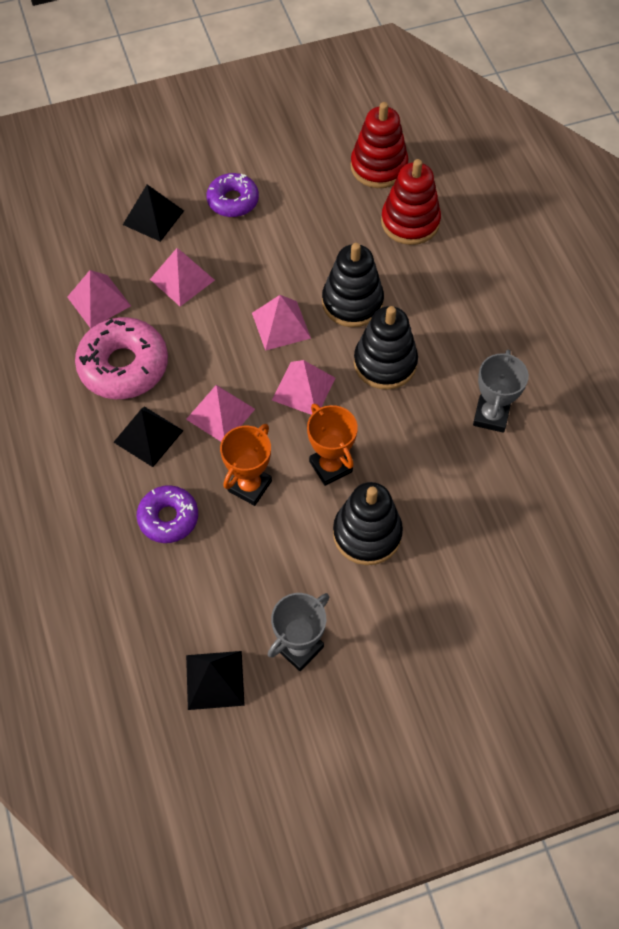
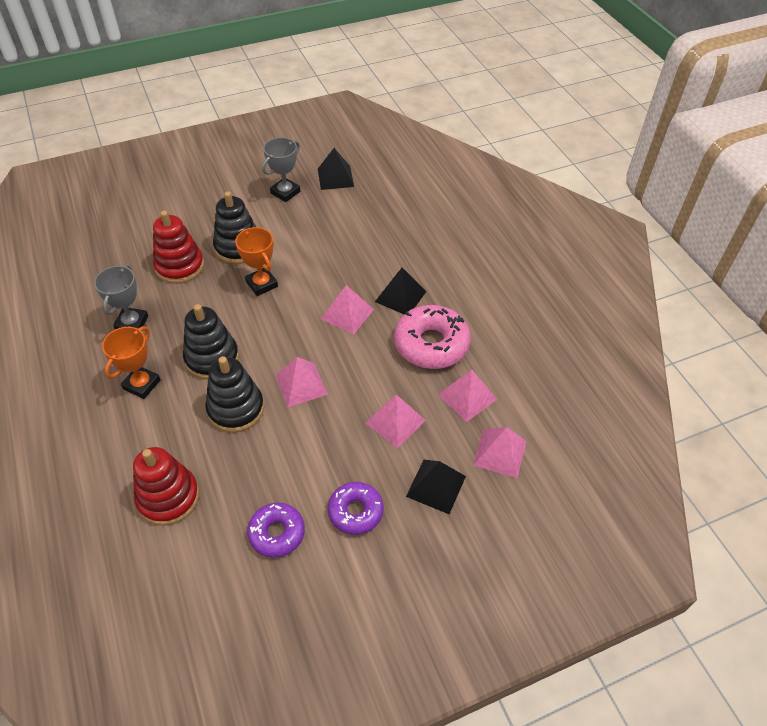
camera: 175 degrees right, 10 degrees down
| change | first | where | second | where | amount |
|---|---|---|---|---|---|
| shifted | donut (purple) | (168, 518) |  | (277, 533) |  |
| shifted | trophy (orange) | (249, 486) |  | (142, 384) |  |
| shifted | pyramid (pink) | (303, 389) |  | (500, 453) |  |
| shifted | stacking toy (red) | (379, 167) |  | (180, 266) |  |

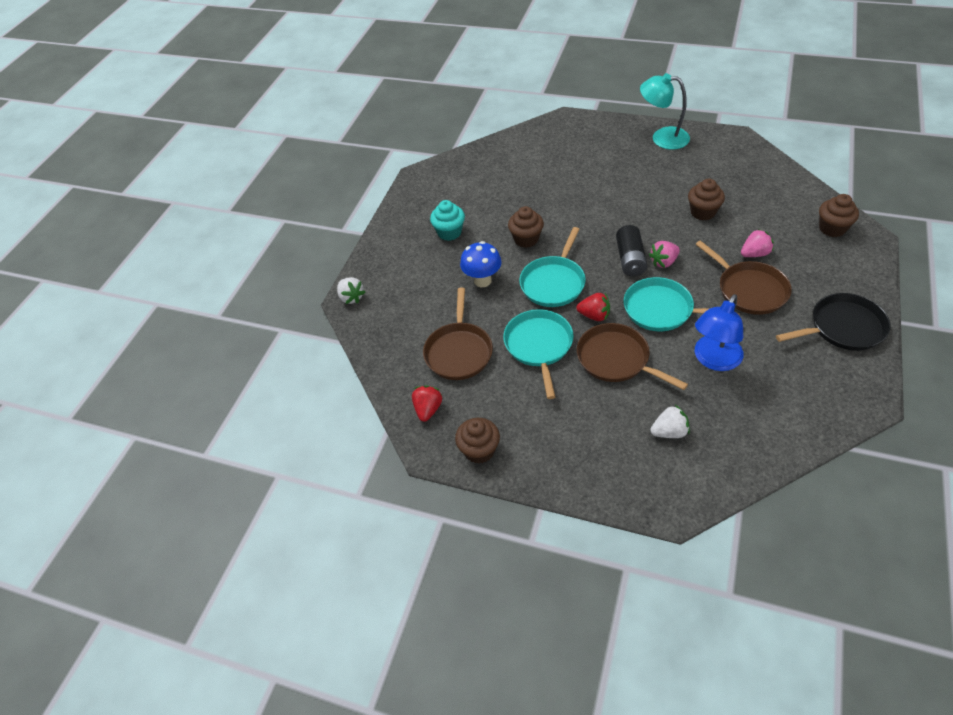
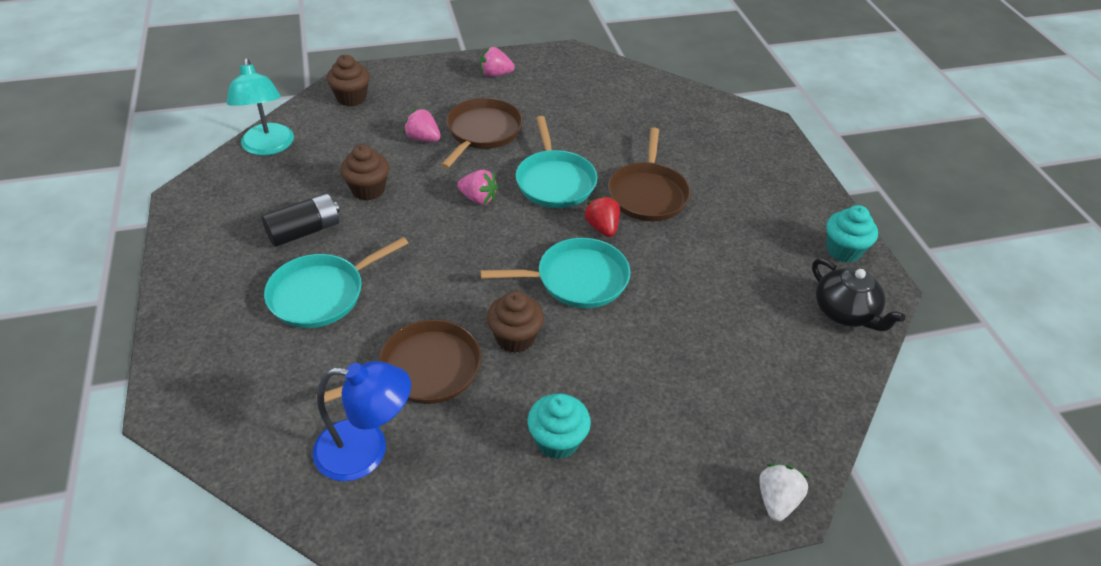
camera: 130 degrees left, 5 degrees down
| change | first | where | second | where | amount |
|---|---|---|---|---|---|
| gone | mushroom (blue) | (482, 280) |  |  |  |
| gone | strawberry (white) | (669, 432) |  |  |  |
| shifted | pan (brown) | (459, 352) |  | (424, 370) |  |
| shifted | pan (turquoise) | (539, 346) |  | (321, 294) |  |
| shifted | battery (black) | (630, 259) |  | (304, 231) |  |
| shifted | lamp (turquoise) | (662, 138) |  | (268, 147) |  |
| shifted | lamp (blue) | (714, 360) |  | (366, 451) |  |
| swapped | strawberry (red) | (428, 409) | teapot (black) | (845, 312) |  |
| swapped | pan (black) | (843, 327) | strawberry (pink) | (495, 74) |  |
| repainted | cupcake (brown) | (479, 450) | cupcake (turquoise) | (843, 250) |  |

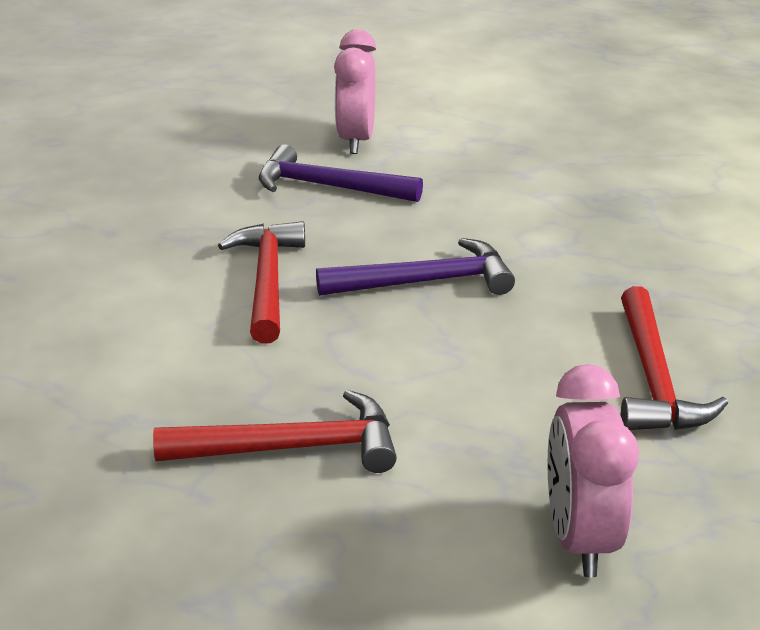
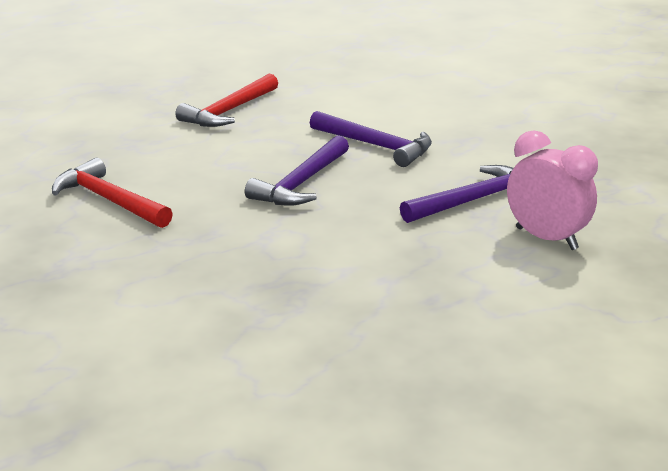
camera: 130 degrees right, 5 degrees down
| change | first | where | second | where | amount |
|---|---|---|---|---|---|
| gone | clock (pink) | (579, 537) |  |  |  |
| repainted | hammer (red) | (268, 280) | hammer (purple) | (376, 146) |  |

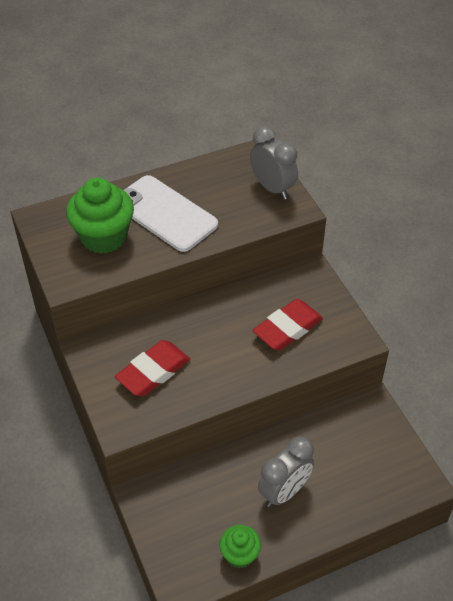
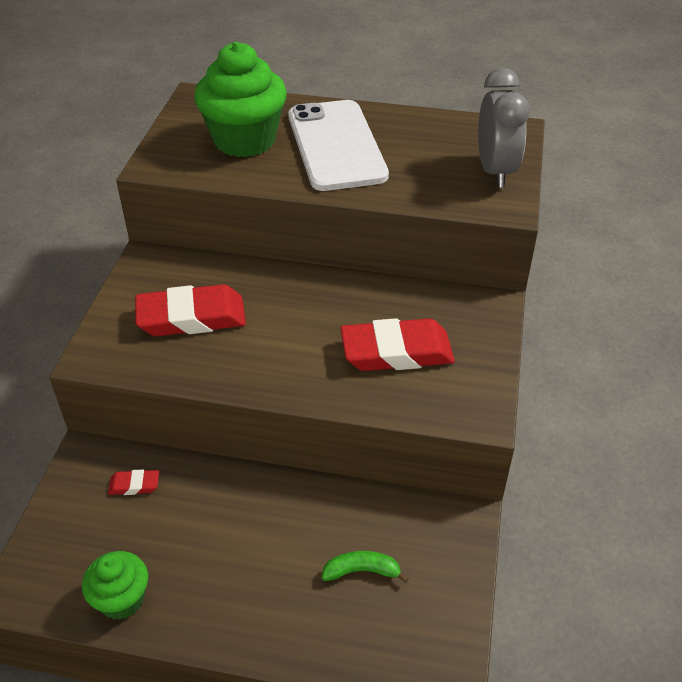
camera: 35 degrees right, 5 degrees down
| change | first | where | second | where | amount |
|---|---|---|---|---|---|
| gone | clock (grey) | (284, 491) |  |  |  |
| new |  |  | eraser (red) | (134, 485) |  |
| new |  |  | banana (green) | (362, 571) |  |

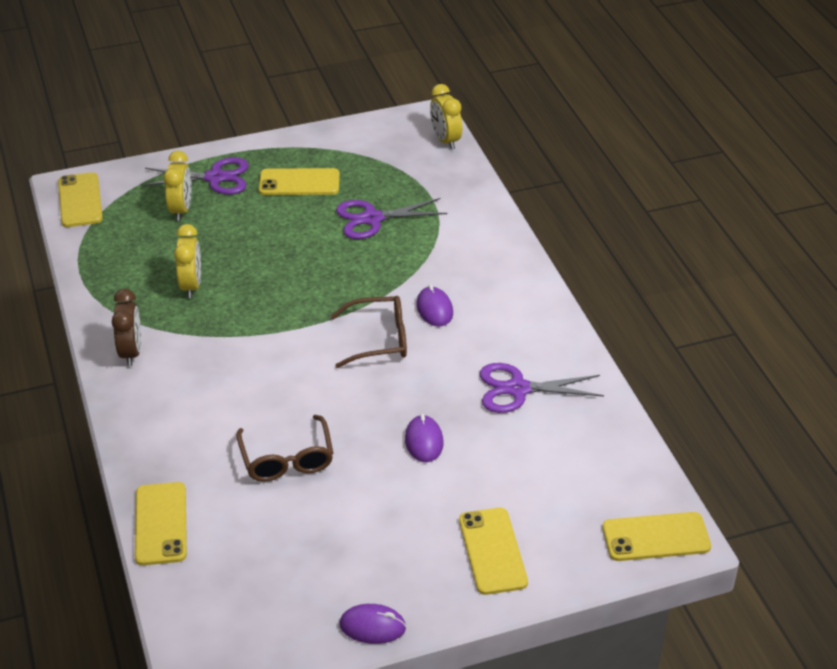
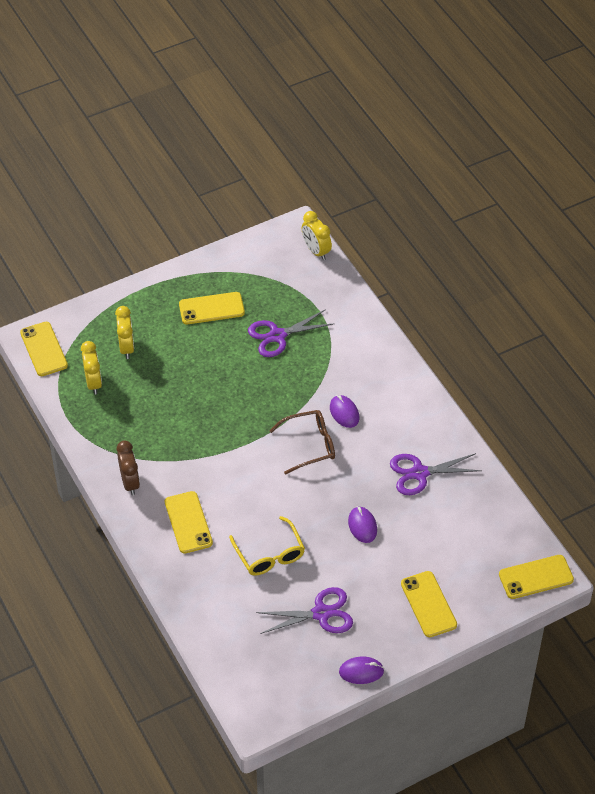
camera: 10 degrees left, 10 degrees up
| change | first | where | second | where | amount |
|---|---|---|---|---|---|
| shifted | phone (yellow) | (161, 524) |  | (188, 522) |  |
| shifted | scissors (purple) | (215, 178) |  | (321, 613) |  |
| shifted | clock (yellow) | (191, 286) |  | (93, 383) |  |
| repainted | glasses (brown) | (287, 459) | glasses (yellow) | (269, 554) |  |

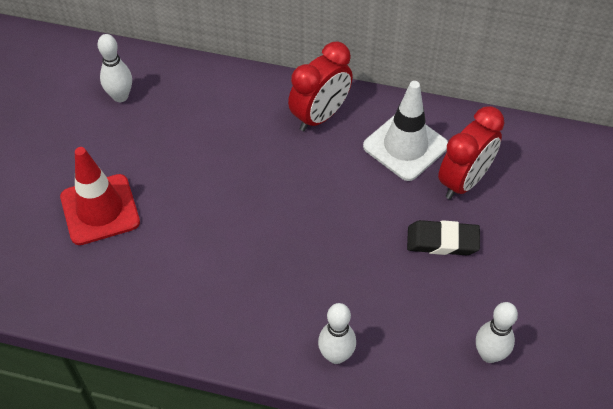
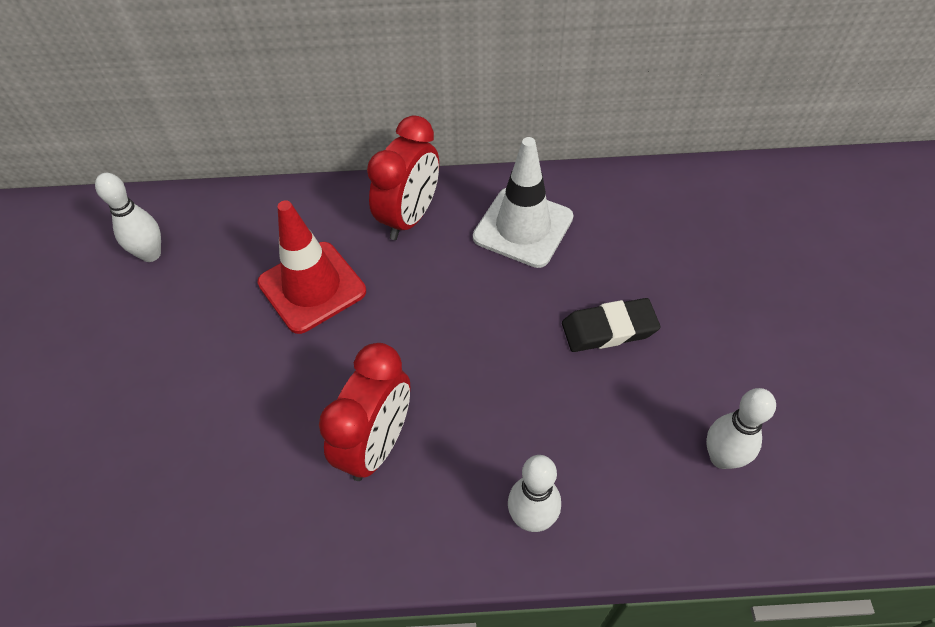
camera: 15 degrees left, 0 degrees up
| change | first | where | second | where | amount |
|---|---|---|---|---|---|
| shifted | traffic cone (red) | (100, 209) |  | (312, 287) |  |
| shifted | clock (red) | (464, 181) |  | (377, 444) |  |

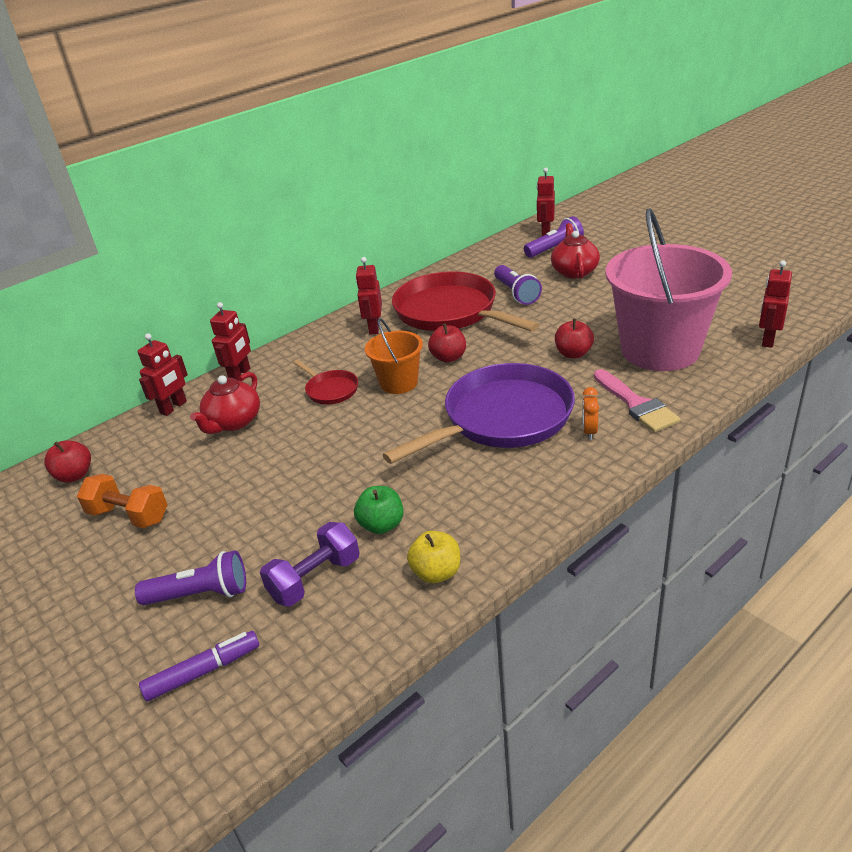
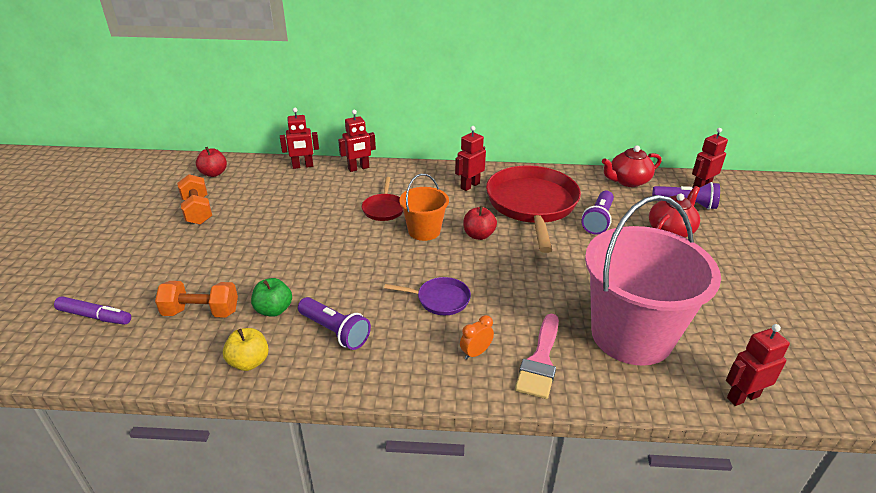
camera: 40 degrees right, 0 degrees up
| change | first | where | second | where | amount |
|---|---|---|---|---|---|
| gone | apple (red) | (573, 354) |  |  |  |
| shifted | flashlight (purple) | (200, 594) |  | (335, 331) |  |
| shifted | teapot (red) | (233, 422) |  | (628, 181) |  |
| repainted | dumbbell (purple) | (315, 579) | dumbbell (orange) | (201, 312) |  |
| scaled | pan (purple) | (502, 418) |  | (440, 299) | x0.45 |

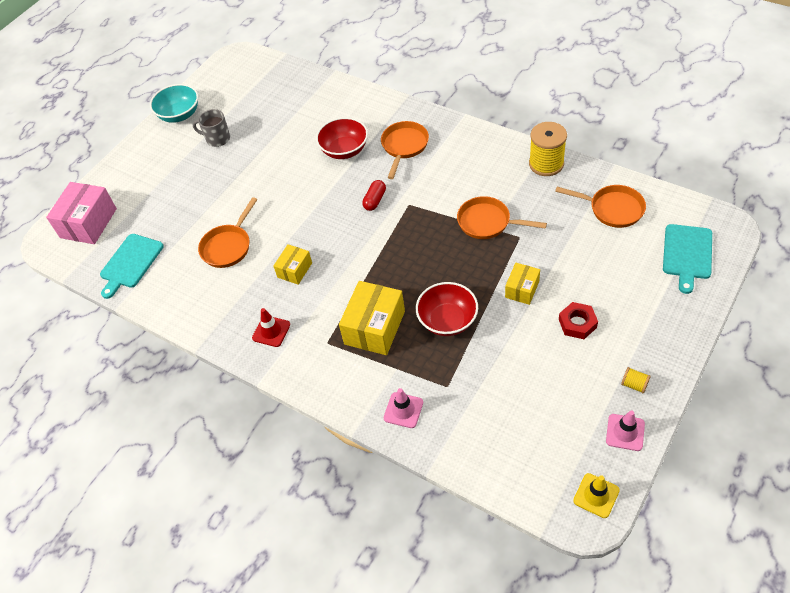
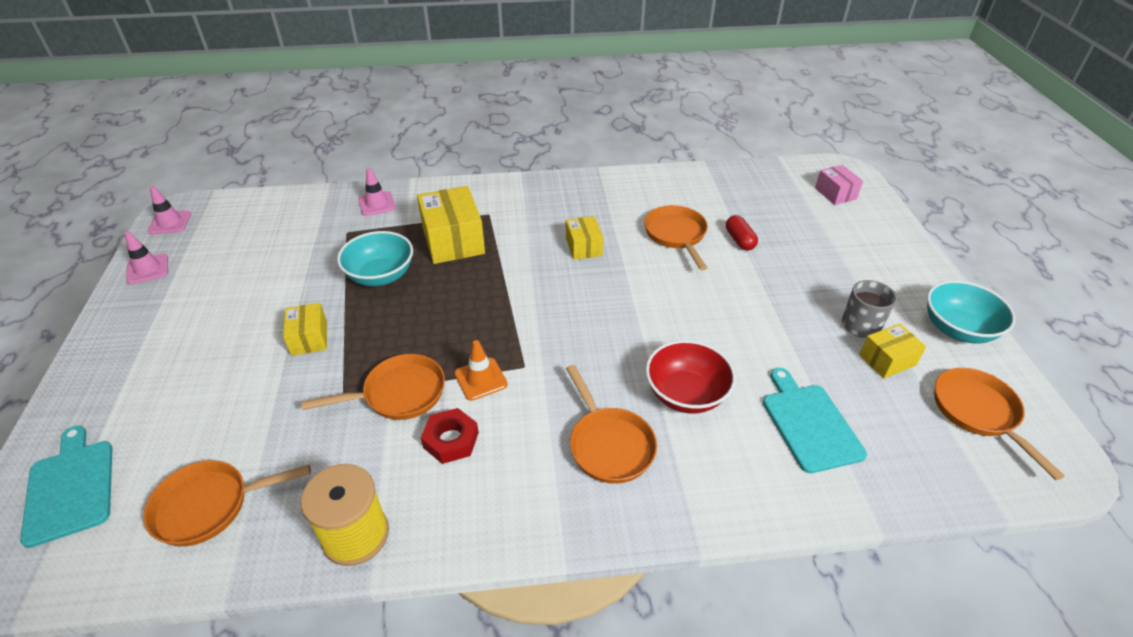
camera: 135 degrees right, 10 degrees down
| change | first | where | second | where | amount |
|---|---|---|---|---|---|
| gone | traffic cone (red) | (271, 331) |  |  |  |
| gone | spool (yellow) | (634, 385) |  |  |  |
| new |  |  | traffic cone (orange) | (481, 379) |  |
| new |  |  | box (yellow) | (887, 360) |  |
| new |  |  | pan (orange) | (978, 412) |  |
| shifted | cutting board (turquoise) | (130, 263) |  | (809, 423) |  |
| shifted | capsule (red) | (375, 200) |  | (739, 240) |  |
| shifted | nut (red) | (577, 323) |  | (451, 440) |  |
| repainted | bowl (red) | (447, 320) | bowl (turquoise) | (380, 276) |  |
| repainted | traffic cone (yellow) | (596, 495) | traffic cone (pink) | (170, 223) |  |
| scaled | box (pink) | (88, 223) |  | (835, 193) | x0.57 |

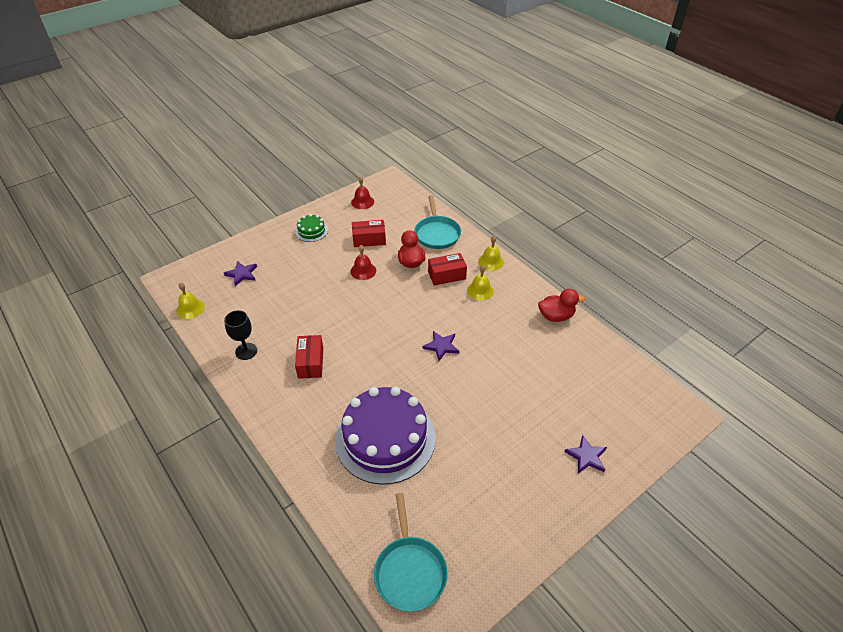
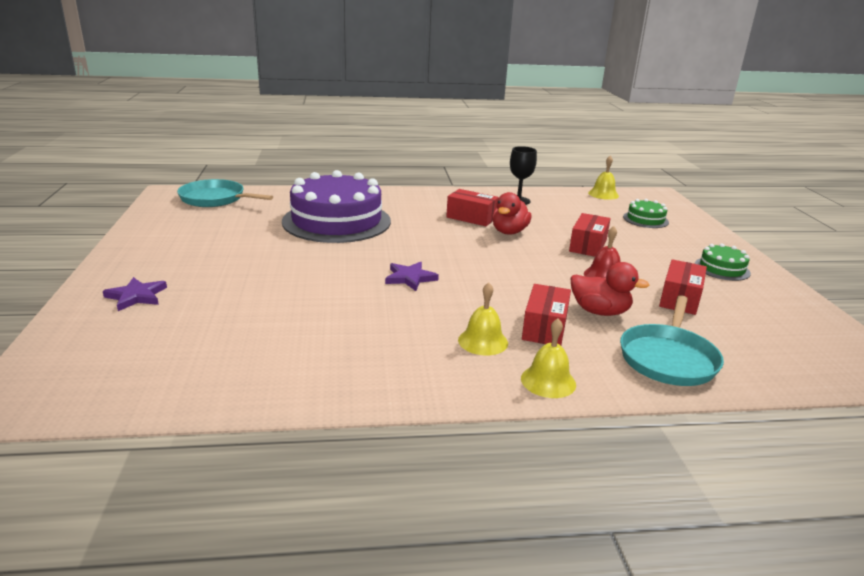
camera: 120 degrees right, 20 degrees down
| change | first | where | second | where | amount |
|---|---|---|---|---|---|
| gone | bell (red) | (362, 202) |  |  |  |
| new |  |  | box (red) | (588, 246) |  |
| shifted | duck (red) | (556, 316) |  | (509, 232) |  |
| swapped | star (purple) | (242, 274) | cake (green) | (645, 219) |  |
| rotated | pan (turquoise) | (437, 234) |  | (668, 358) | 90 degrees counterclockwise |

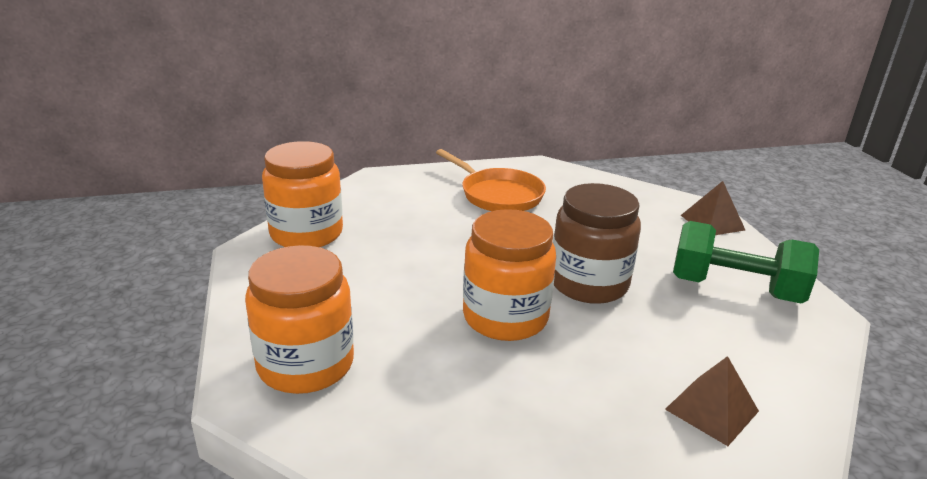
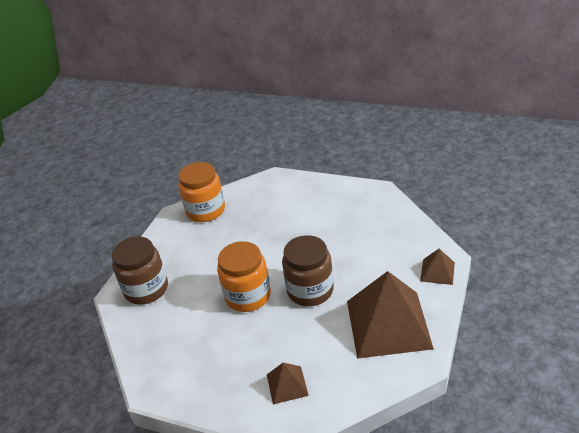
camera: 40 degrees right, 10 degrees up
| change | first | where | second | where | amount |
|---|---|---|---|---|---|
| gone | pan (orange) | (498, 194) |  |  |  |
| swapped | dumbbell (green) | (734, 289) | pyramid (brown) | (388, 324) |  |
| repainted | jar (orange) | (305, 364) | jar (brown) | (146, 289) |  |

